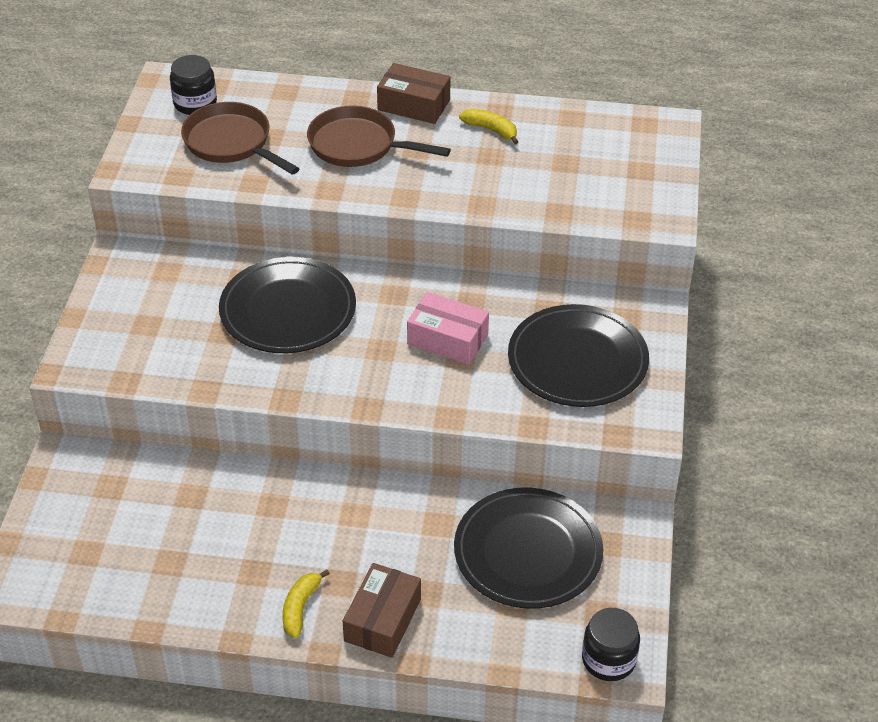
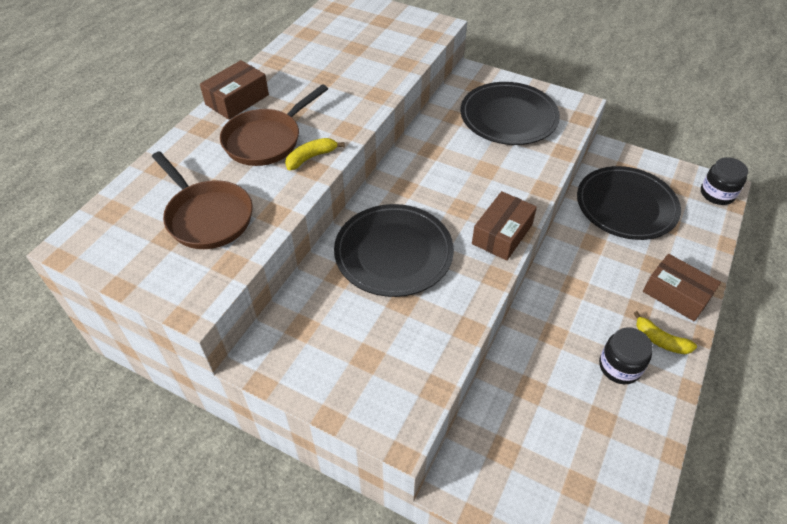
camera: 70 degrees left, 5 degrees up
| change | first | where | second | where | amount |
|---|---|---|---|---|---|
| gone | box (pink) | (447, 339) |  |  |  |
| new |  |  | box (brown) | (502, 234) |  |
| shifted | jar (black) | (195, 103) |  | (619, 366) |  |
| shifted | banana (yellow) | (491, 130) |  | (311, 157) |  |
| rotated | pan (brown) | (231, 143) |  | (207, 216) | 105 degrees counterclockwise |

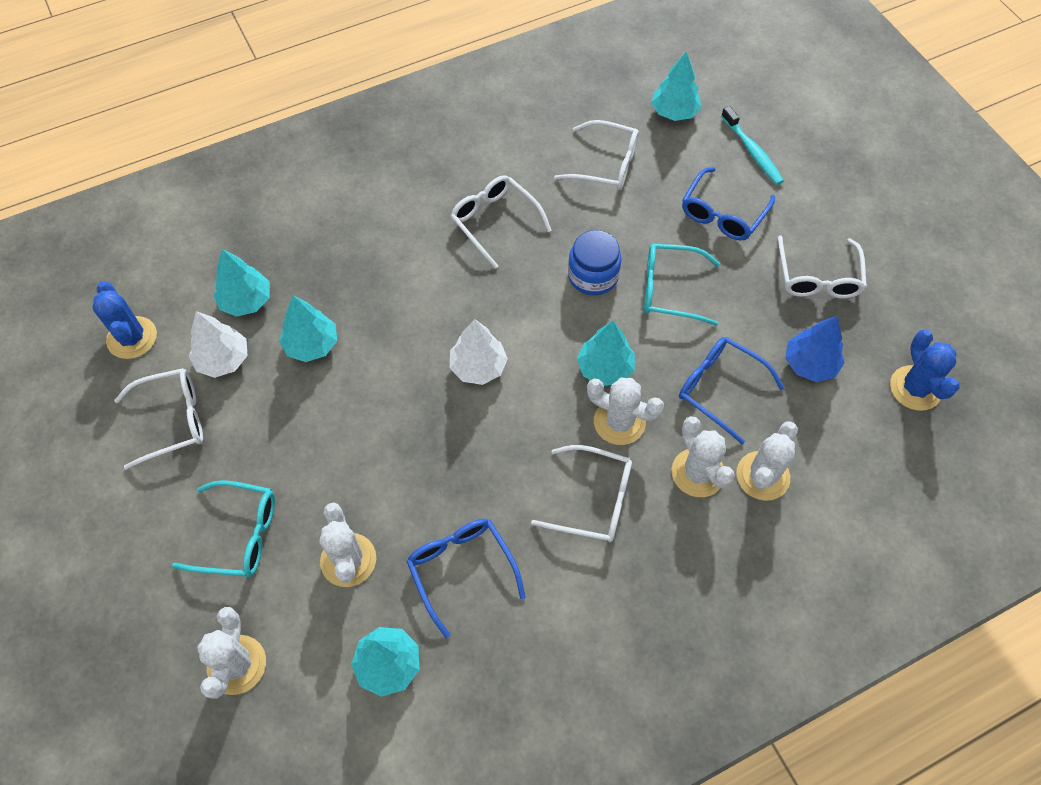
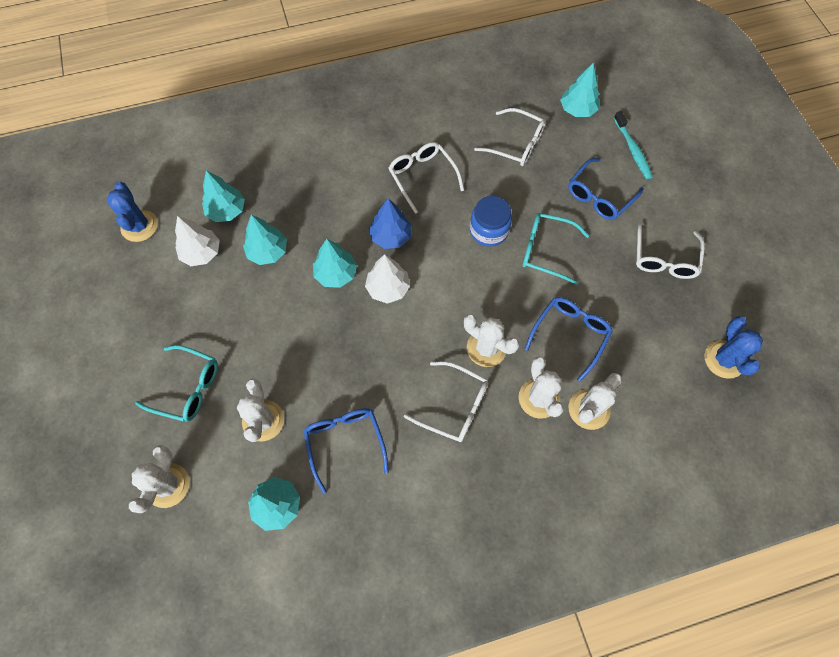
camera: 10 degrees right, 5 degrees up
| change | first | where | second | where | amount |
|---|---|---|---|---|---|
| gone | glasses (white) | (172, 420) |  |  |  |
| shifted | tree (turquoise) | (605, 368) |  | (336, 274) |  |
| shifted | tree (blue) | (809, 364) |  | (391, 236) |  |
| rotated | glasses (blue) | (720, 389) |  | (569, 335) | 75 degrees clockwise |

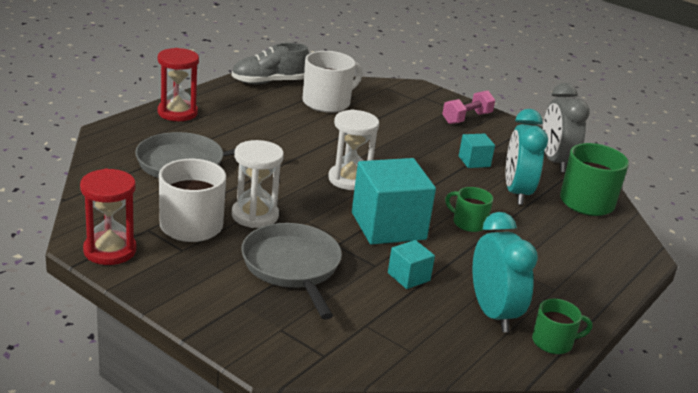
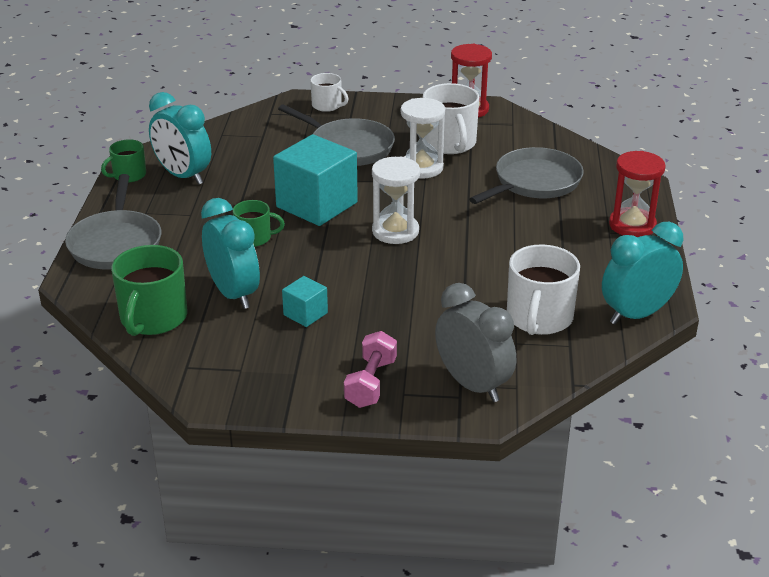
camera: 150 degrees right, 5 degrees up
| change | first | where | second | where | amount |
|---|---|---|---|---|---|
| gone | cube (turquoise) | (408, 277) |  |  |  |
| new |  |  | pan (grey) | (116, 243) |  |
| new |  |  | mug (white) | (327, 105) |  |
| shifted | clock (grey) | (555, 161) |  | (473, 385) |  |
| swapped | shoe (grey) | (269, 82) | clock (turquoise) | (636, 314) |  |

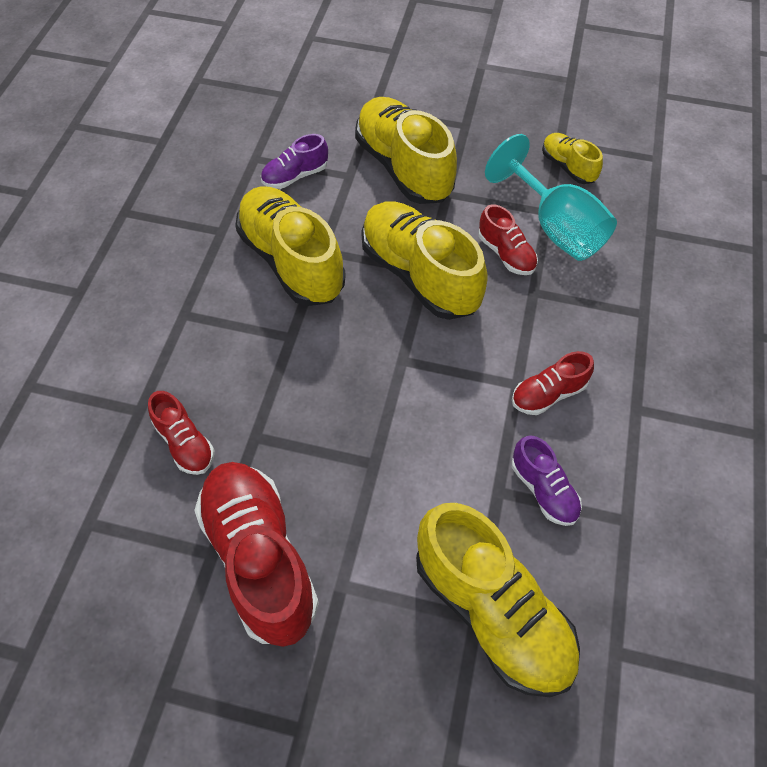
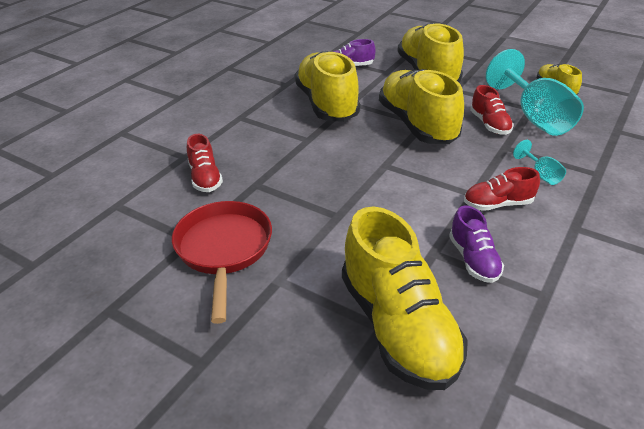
camera: 20 degrees right, 20 degrees down
| change | first | where | second | where | amount |
|---|---|---|---|---|---|
| new |  |  | goblet (turquoise) | (541, 174) |  |
| swapped | shoe (red) | (259, 558) | pan (red) | (224, 250) |  |

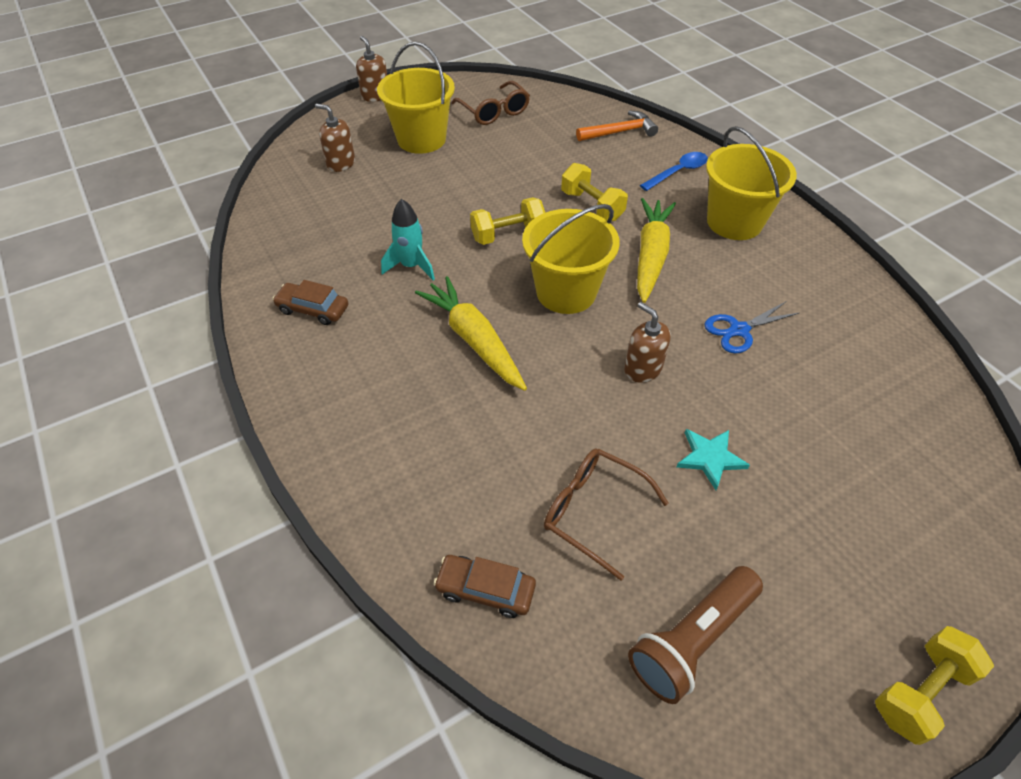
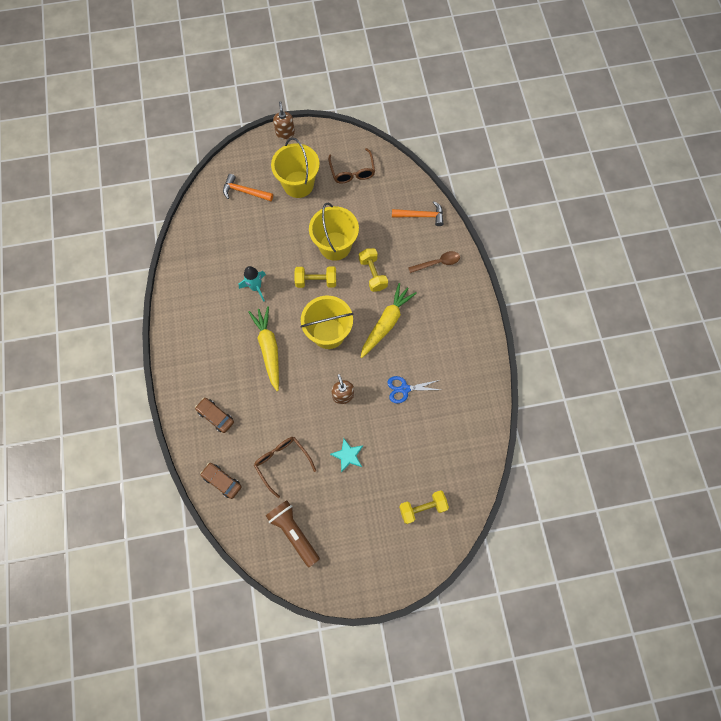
camera: 20 degrees right, 20 degrees up
| change | first | where | second | where | amount |
|---|---|---|---|---|---|
| shifted | car (brown) | (313, 309) |  | (215, 416) |  |
| shifted | bucket (yellow) | (734, 222) |  | (335, 246) |  |
| shifted | dumbbell (yellow) | (920, 691) |  | (422, 508) |  |
| swapped | soap dispenser (brown) | (341, 163) | hammer (orange) | (244, 192) |  |
| repainted | spoon (blue) | (678, 172) | spoon (brown) | (437, 263) |  |
| rotated | flashlight (brown) | (691, 639) |  | (294, 532) | 75 degrees clockwise |

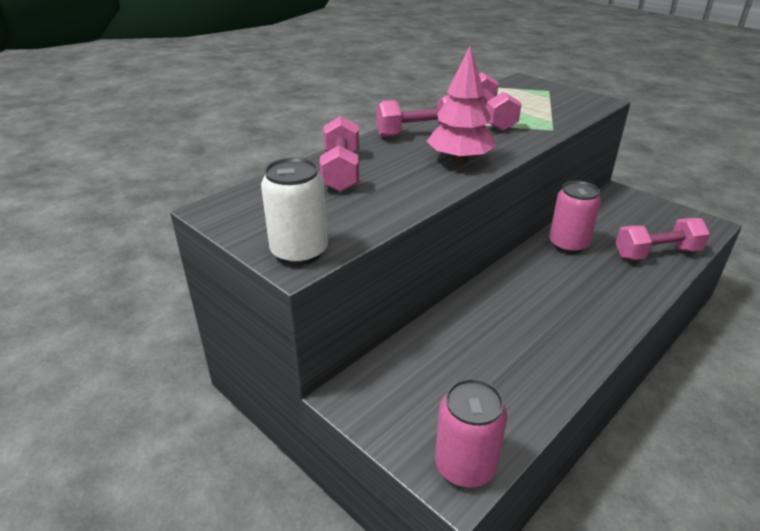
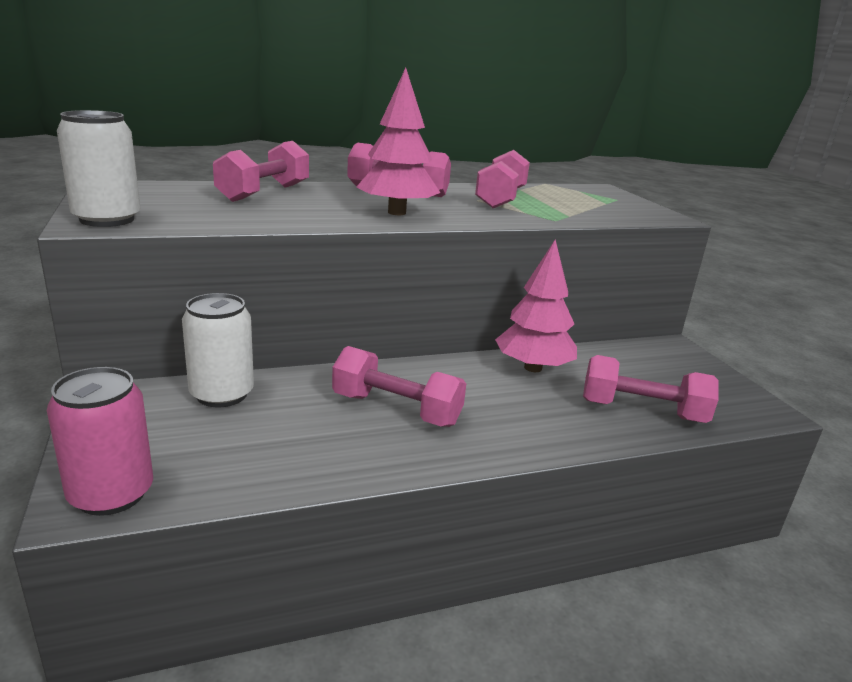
camera: 25 degrees right, 10 degrees down
| change | first | where | second | where | amount |
|---|---|---|---|---|---|
| new |  |  | can (white) | (222, 394) |  |
| new |  |  | dumbbell (pink) | (396, 409) |  |
| swapped | can (pink) | (568, 244) | tree (pink) | (533, 368) |  |

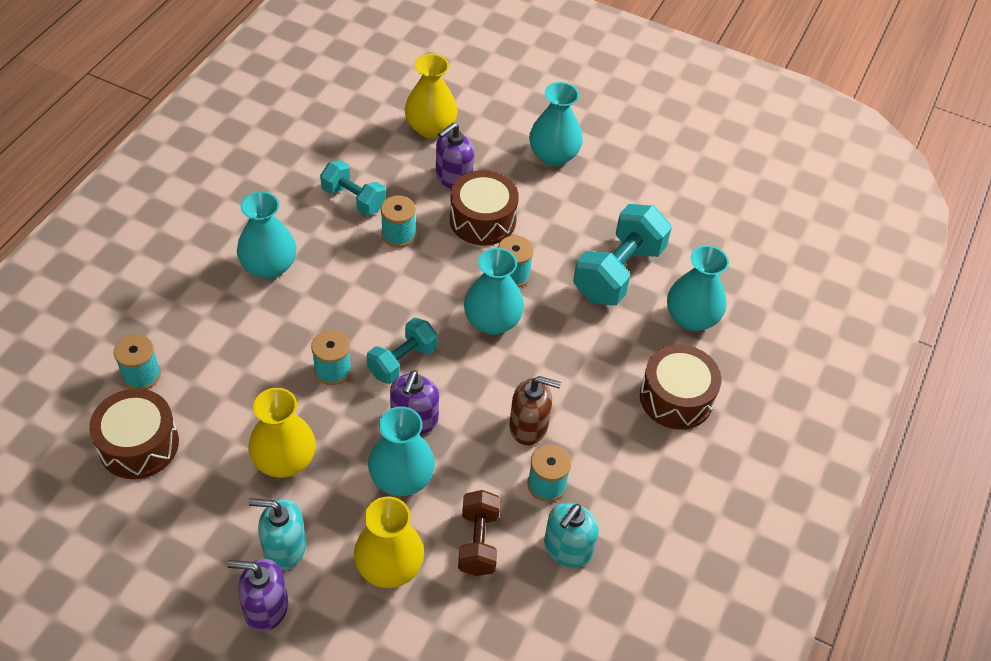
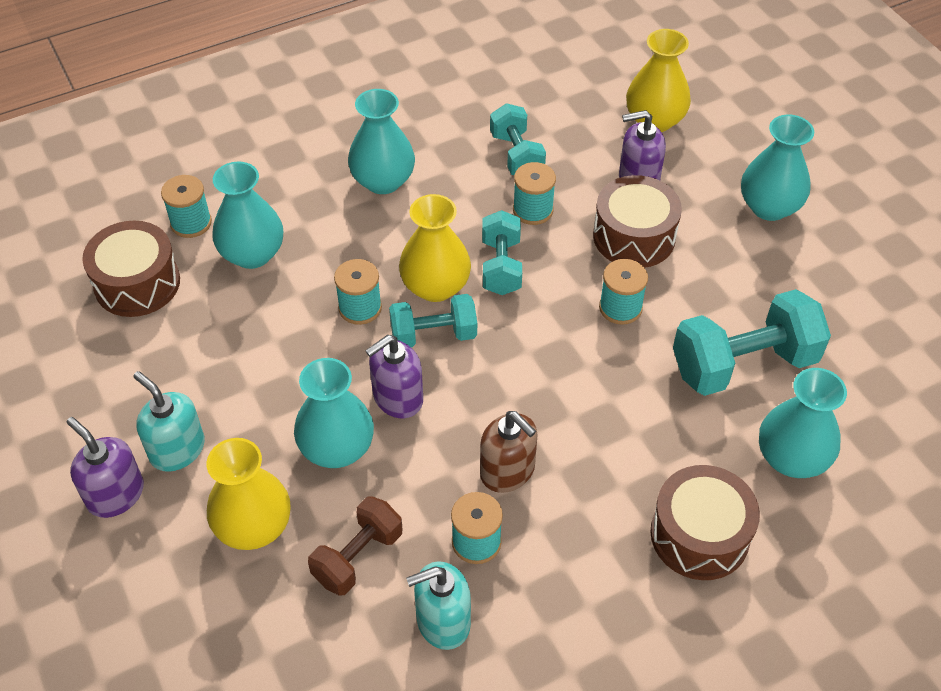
camera: 40 degrees right, 0 degrees up
| change | first | where | second | where | amount |
|---|---|---|---|---|---|
| new |  |  | dumbbell (turquoise) | (501, 266) |  |
| shifted | vase (yellow) | (284, 460) |  | (435, 286) |  |
| shifted | vase (turquoise) | (492, 321) |  | (252, 254) |  |

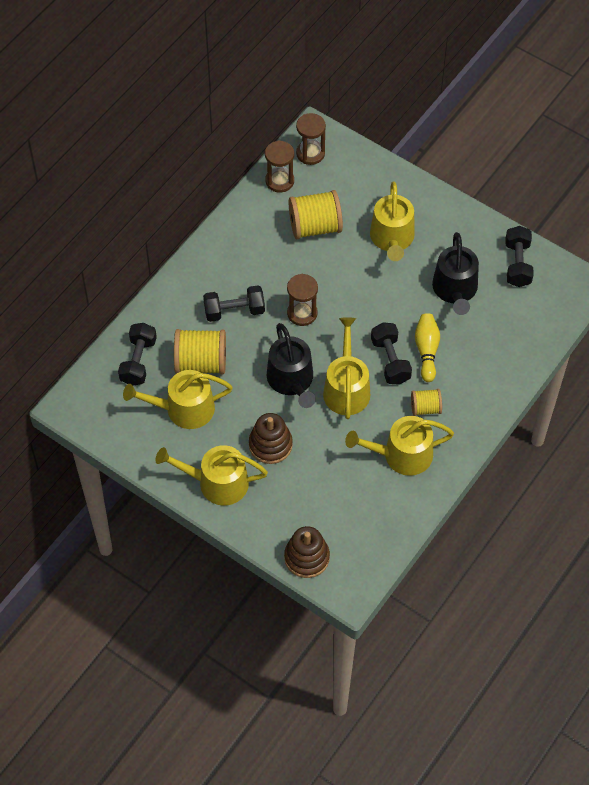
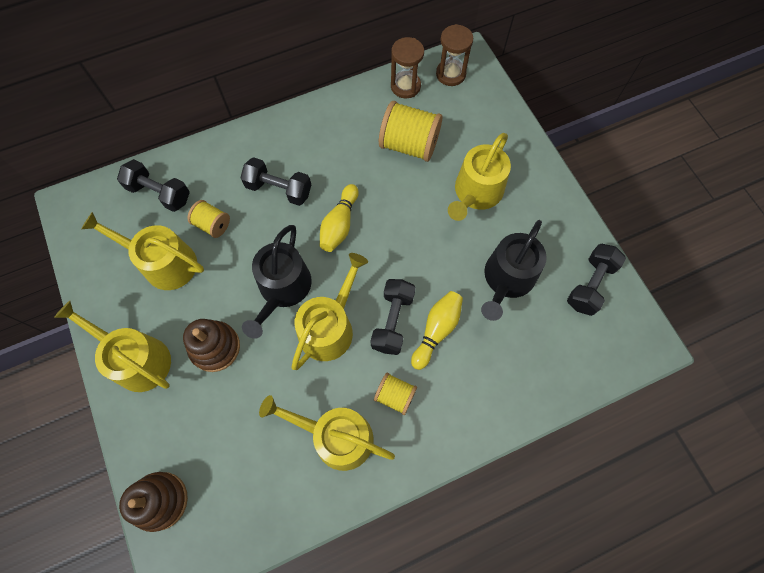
camera: 30 degrees right, 10 degrees up
| change | first | where | second | where | amount |
|---|---|---|---|---|---|
| swapped | hourglass (brown) | (302, 313) | bowling pin (yellow) | (339, 224) |  |
| rotated | dumbbell (black) | (138, 361) |  | (159, 193) | 75 degrees clockwise |
| scaled | spool (yellow) | (201, 363) |  | (213, 225) | x0.56 |

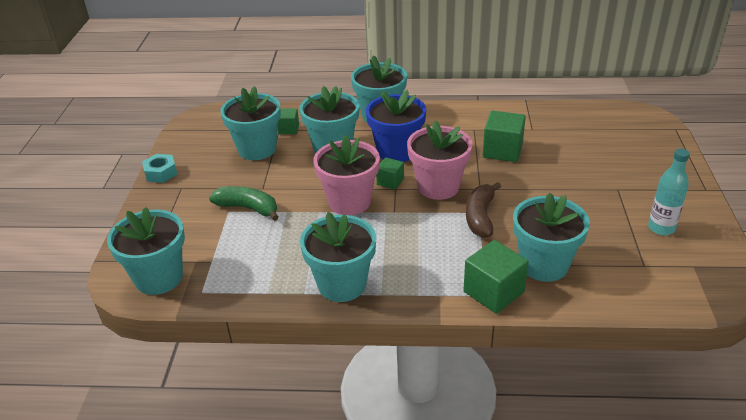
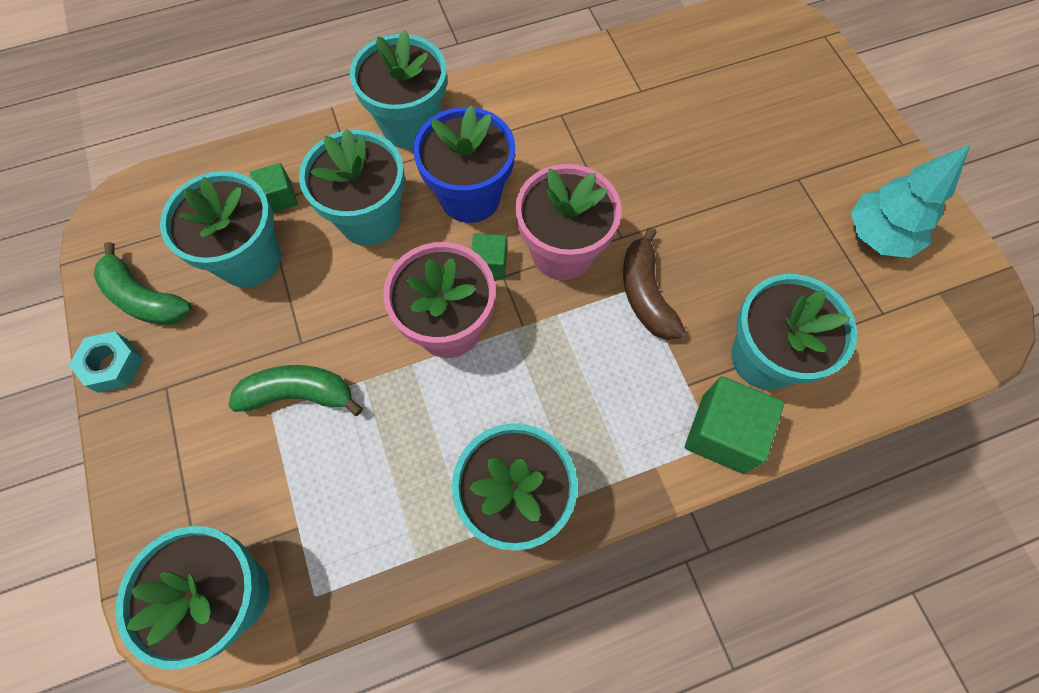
camera: 25 degrees left, 30 degrees up
| change | first | where | second | where | amount |
|---|---|---|---|---|---|
| gone | cube (green) | (502, 150) |  |  |  |
| new |  |  | banana (green) | (145, 298) |  |
| swapped | bottle (turquoise) | (661, 228) | tree (turquoise) | (878, 236) |  |

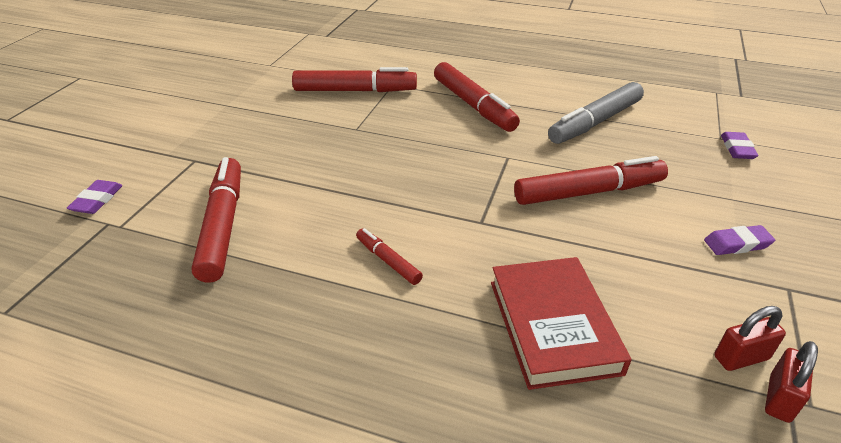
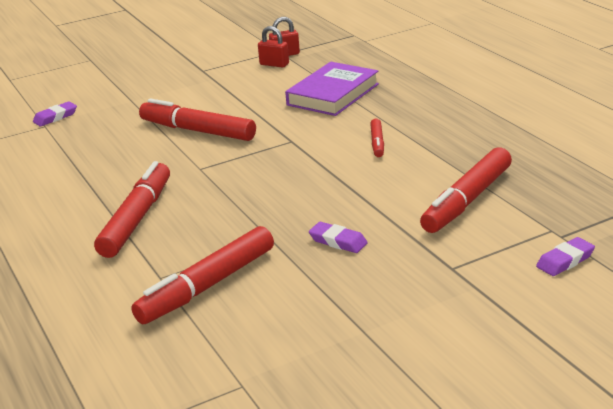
camera: 135 degrees left, 10 degrees down
| change | first | where | second | where | amount |
|---|---|---|---|---|---|
| gone | marker (grey) | (595, 122) |  |  |  |
| shifted | eraser (purple) | (737, 244) |  | (338, 241) |  |
| repainted | book (red) | (553, 326) | book (purple) | (333, 94) |  |
| rotated | marker (red) | (355, 91) |  | (207, 286) | 90 degrees counterclockwise |

